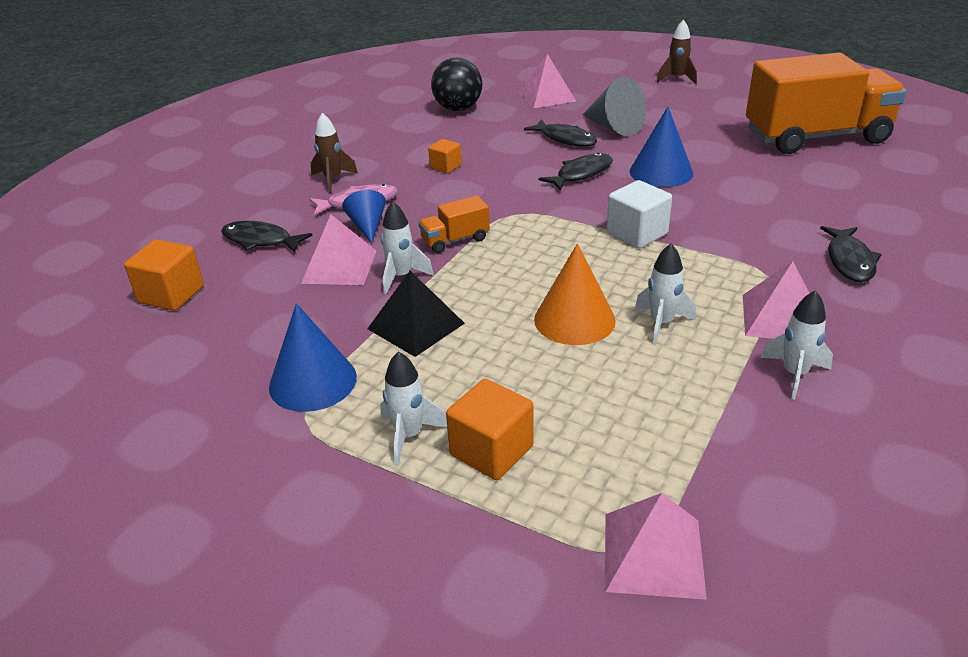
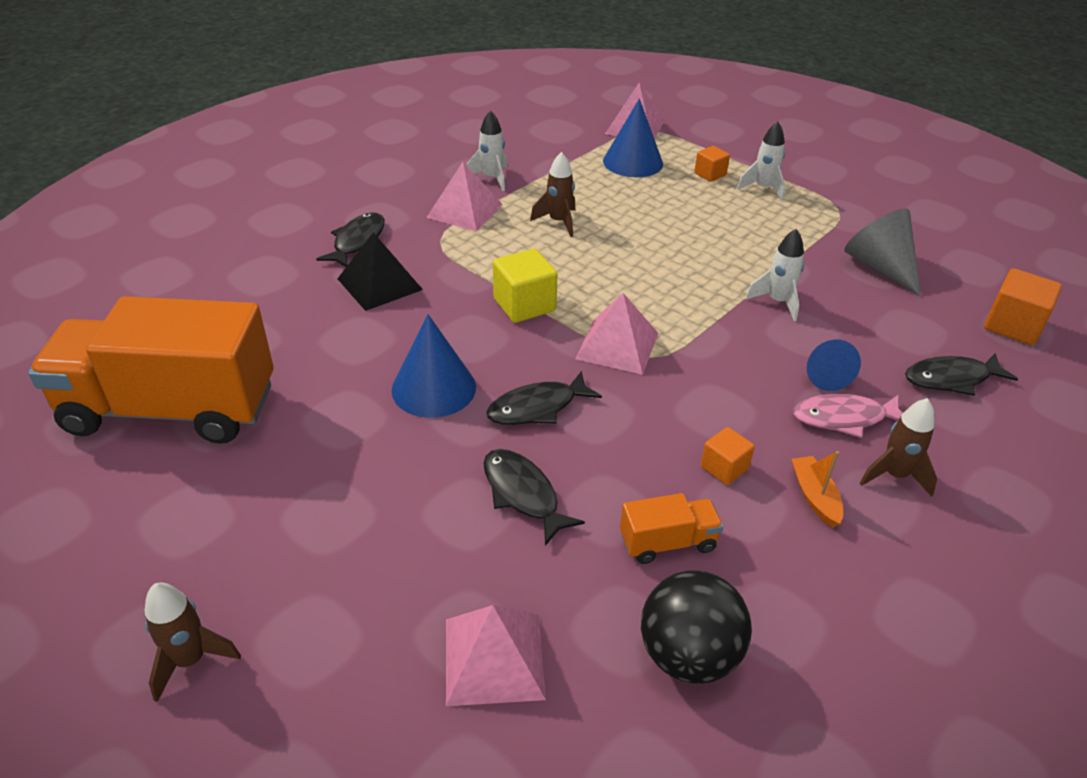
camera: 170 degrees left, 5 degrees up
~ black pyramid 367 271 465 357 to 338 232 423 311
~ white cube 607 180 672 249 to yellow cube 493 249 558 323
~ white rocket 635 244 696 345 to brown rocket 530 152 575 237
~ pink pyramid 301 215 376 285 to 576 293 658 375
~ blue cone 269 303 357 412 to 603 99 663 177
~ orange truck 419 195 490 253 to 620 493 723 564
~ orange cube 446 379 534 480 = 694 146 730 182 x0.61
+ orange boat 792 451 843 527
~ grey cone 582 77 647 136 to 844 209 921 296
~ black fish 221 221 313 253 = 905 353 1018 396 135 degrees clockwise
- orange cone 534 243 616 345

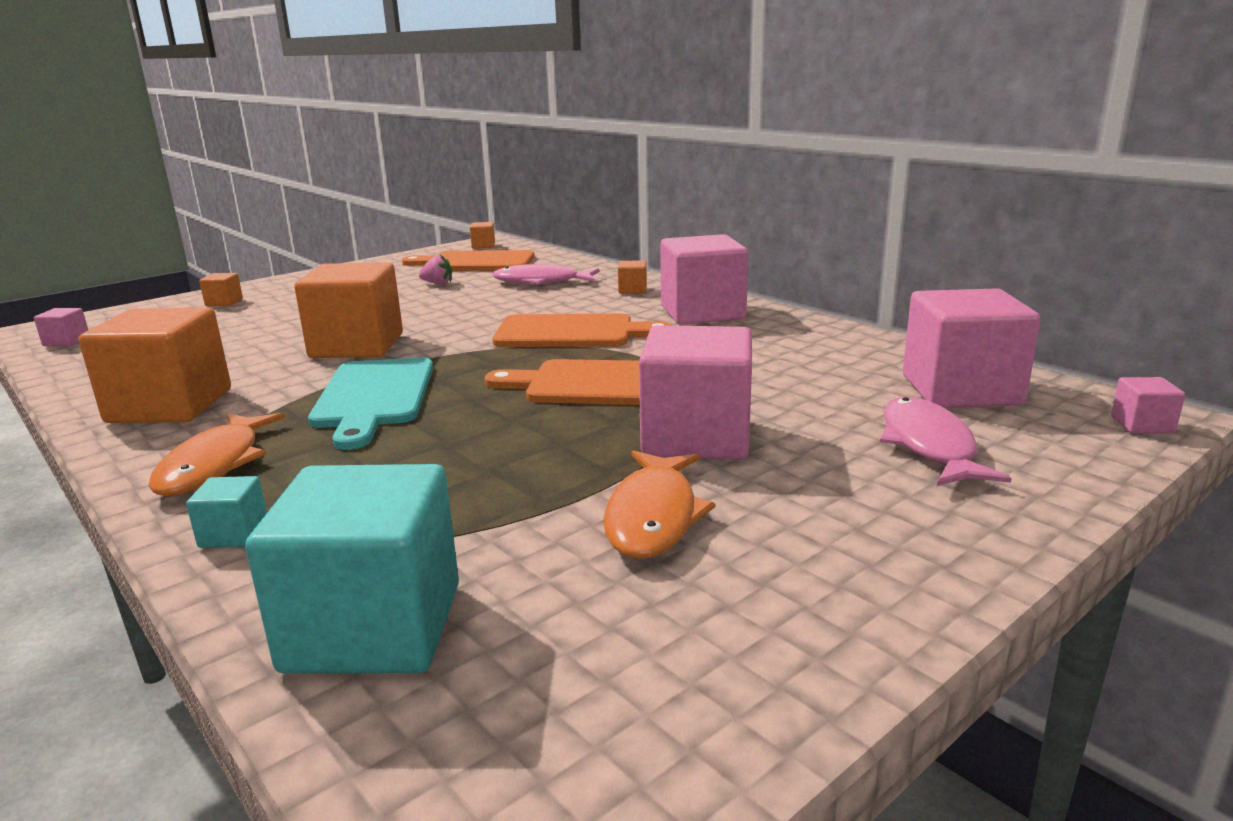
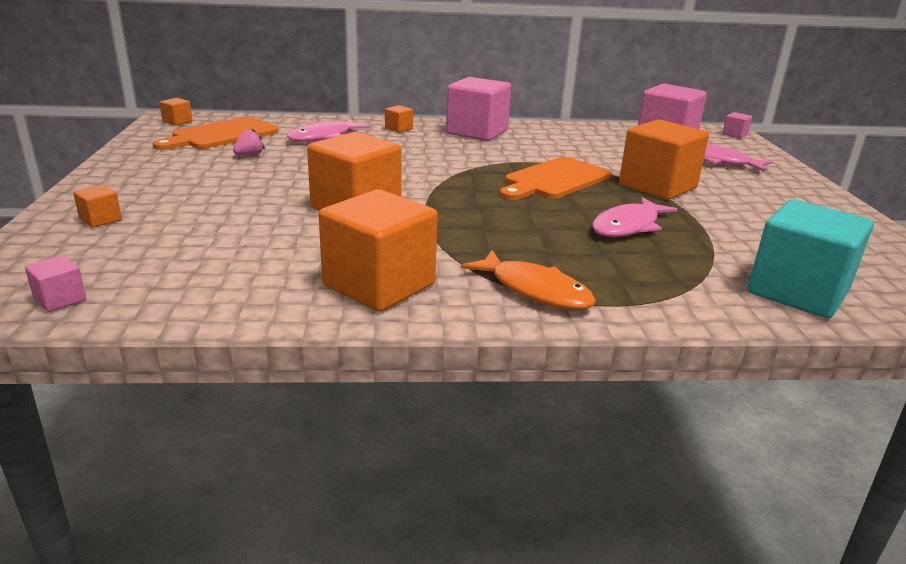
camera: 55 degrees left, 5 degrees up
+ pink fish 592 197 678 237
~ pink cube 639 325 752 460 to orange cube 619 119 709 200
- turquoise cube 186 476 267 548
- turquoise cutting board 308 358 433 450
- orange cutting board 492 314 672 347
- orange fish 603 450 716 559

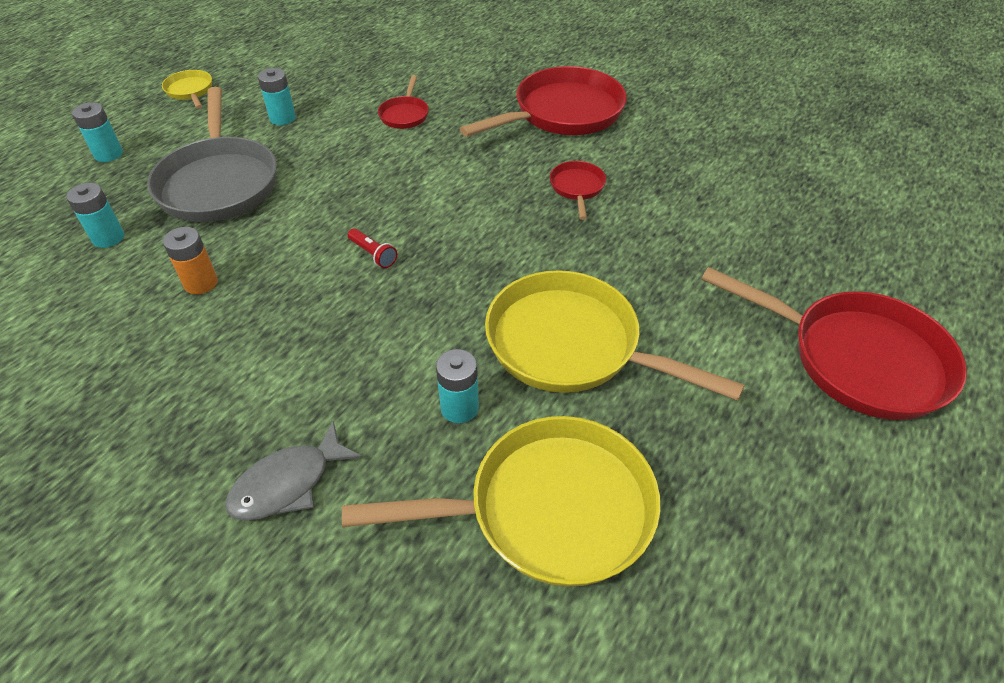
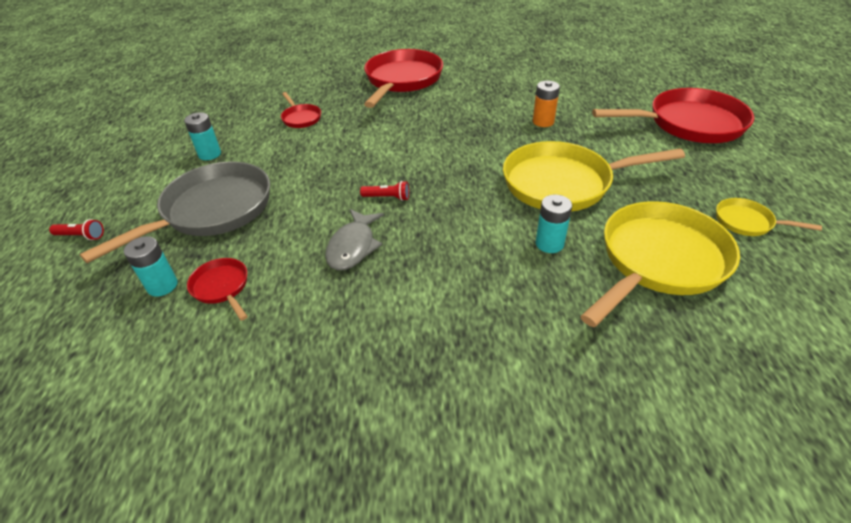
camera: 35 degrees left, 5 degrees down
~ turquoise battery 72 102 123 162 to red flashlight 49 219 104 240
~ grey pan 147 87 277 222 = 80 162 270 263 90 degrees counterclockwise
~ red pan 550 161 606 220 to 187 258 248 321
~ grey fish 225 421 363 521 to 325 209 384 270
~ orange battery 163 227 218 295 to 533 81 560 127
~ yellow pan 162 70 212 109 to 716 198 822 236

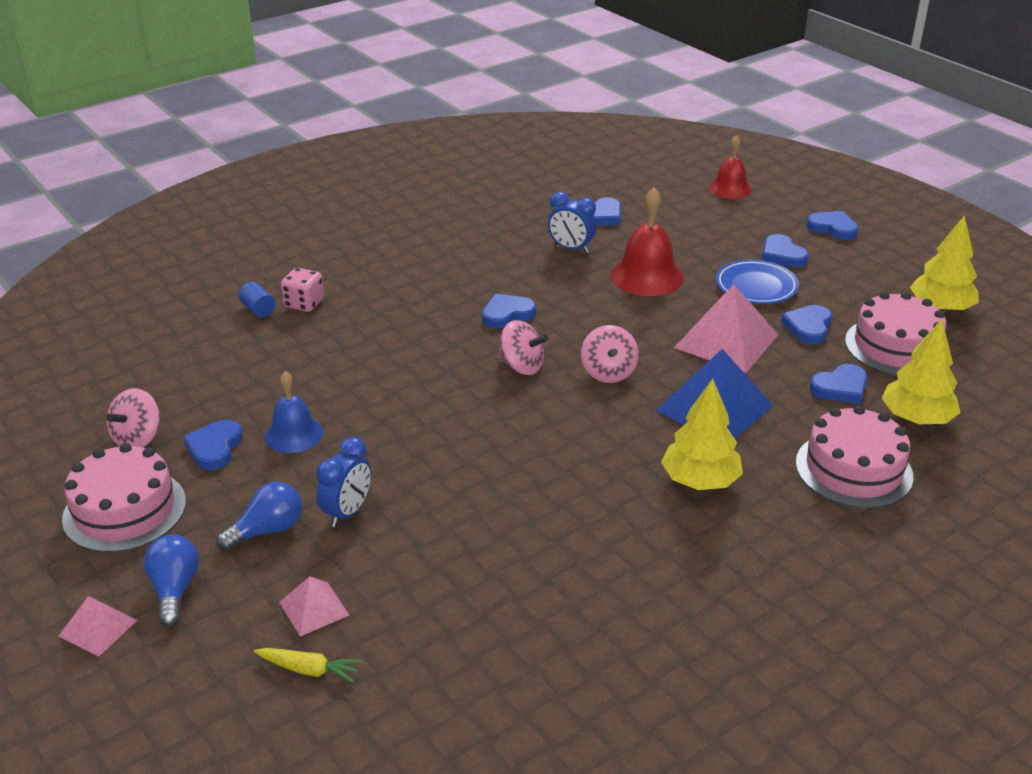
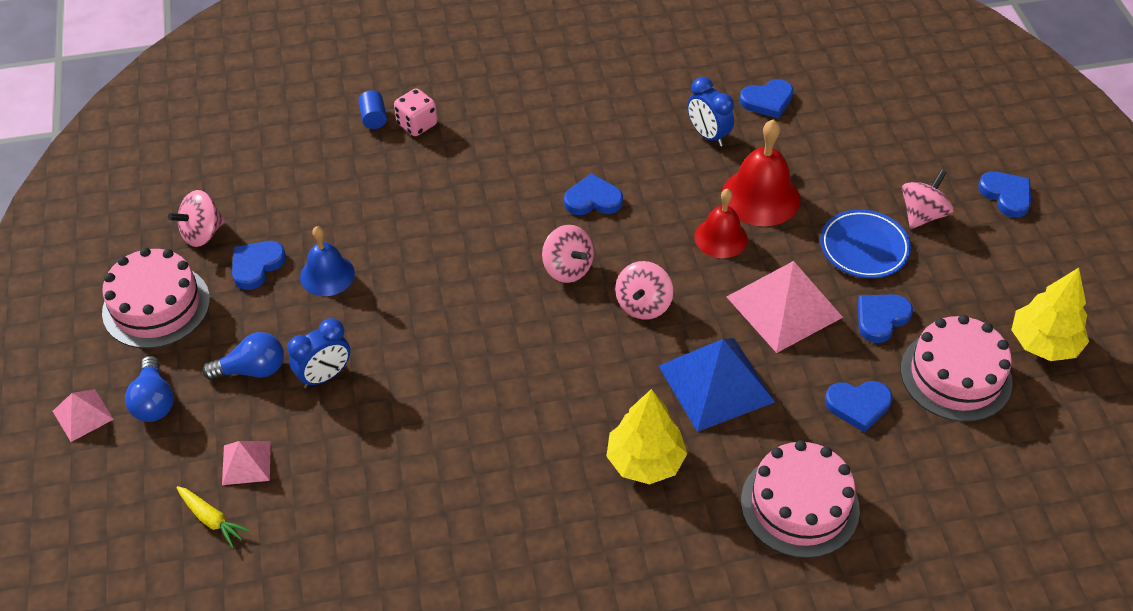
camera: 25 degrees right, 15 degrees up
~ blue light bulb 144 535 199 627 = 125 356 174 422 150 degrees clockwise
~ red bell 709 135 752 199 to 694 189 748 258
~ blue heart 762 234 809 268 to pink spinning top 902 170 953 229
- yellow tree 882 319 961 424

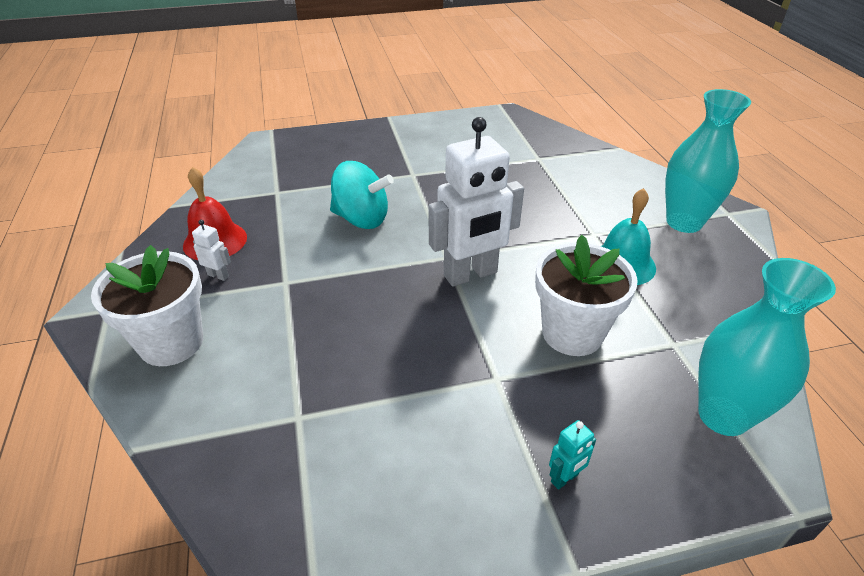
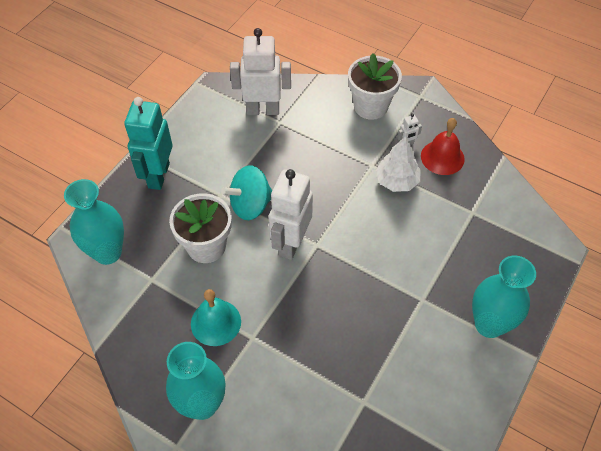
camera: 135 degrees right, 15 degrees up
~ turquoise robot 549 420 596 490 = 124 97 173 190 x2.46
~ turquoise spinning top 330 161 394 229 to 221 165 272 220
+ white robot 230 28 291 115
+ white tree 375 136 421 192
+ turquoise vase 472 256 536 338

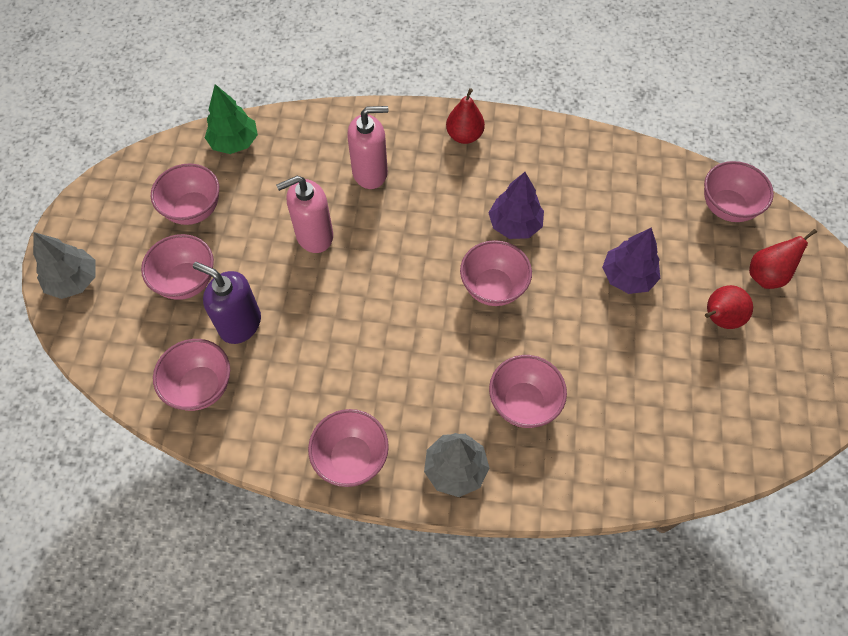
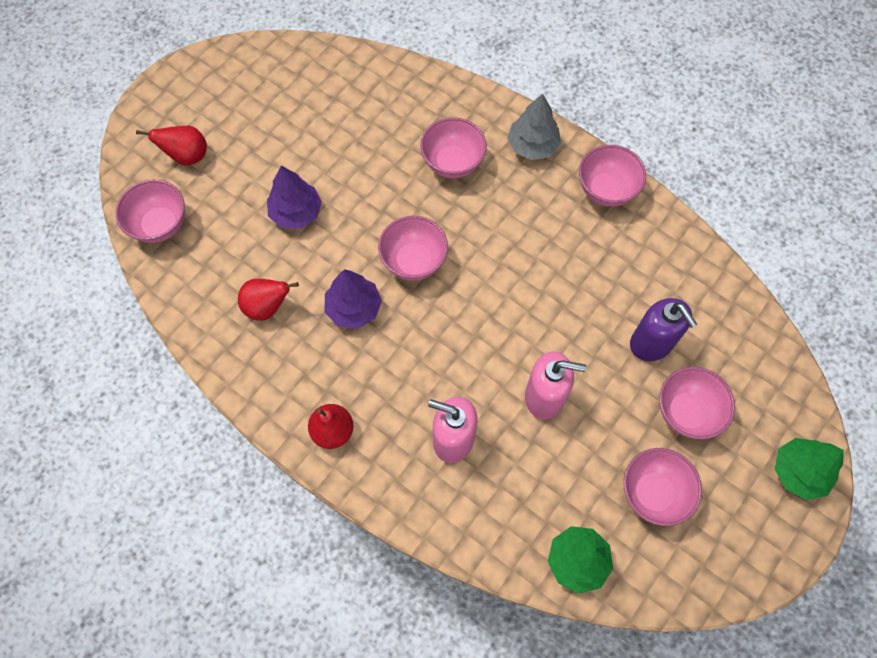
camera: 150 degrees left, 5 degrees up
~ red pear 705 285 753 329 to 238 279 299 321
~ grey tree 33 232 96 299 to green tree 775 438 844 500
- pink bowl 153 339 230 411

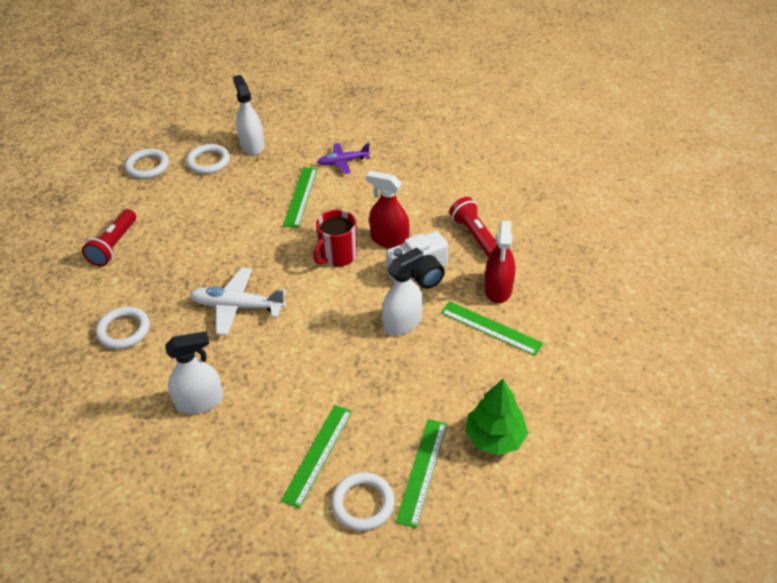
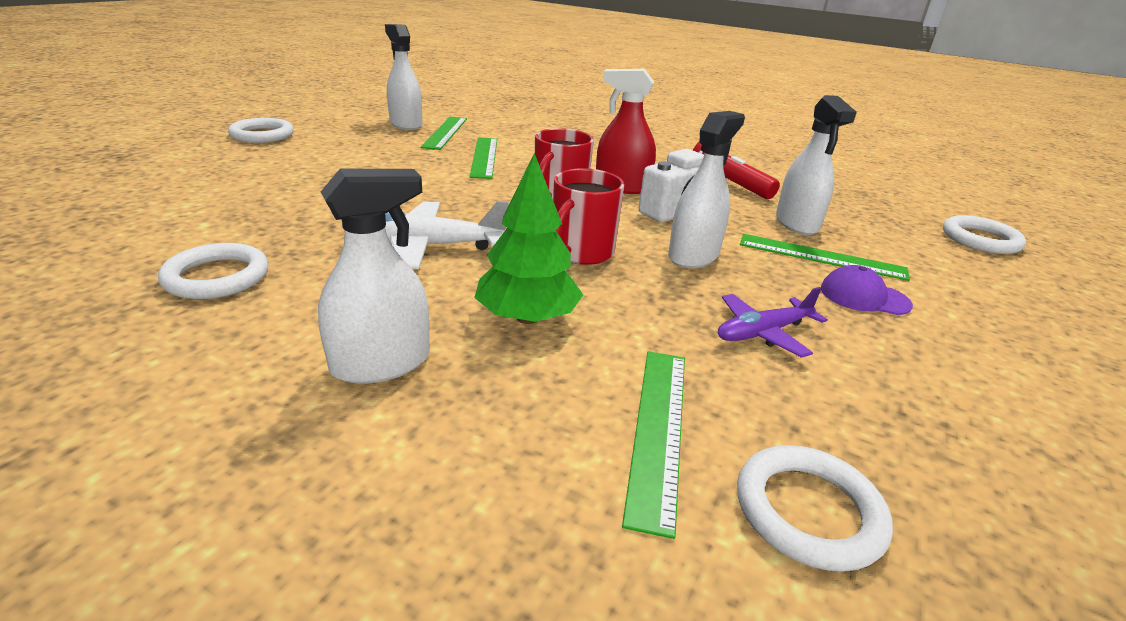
camera: 15 degrees left, 15 degrees down
~ green ruler 396 419 447 528 to 421 117 467 150
~ green tree 465 379 528 455 to 474 153 583 324
+ red mug 553 168 625 265
~ purple plane 317 143 370 174 to 718 287 828 358
~ red spray bottle 484 221 515 303 to white spray bottle 776 95 857 235
+ purple cap 821 265 913 315
~ white ring 186 144 230 174 to 943 215 1026 254
- red flashlight 82 209 136 267

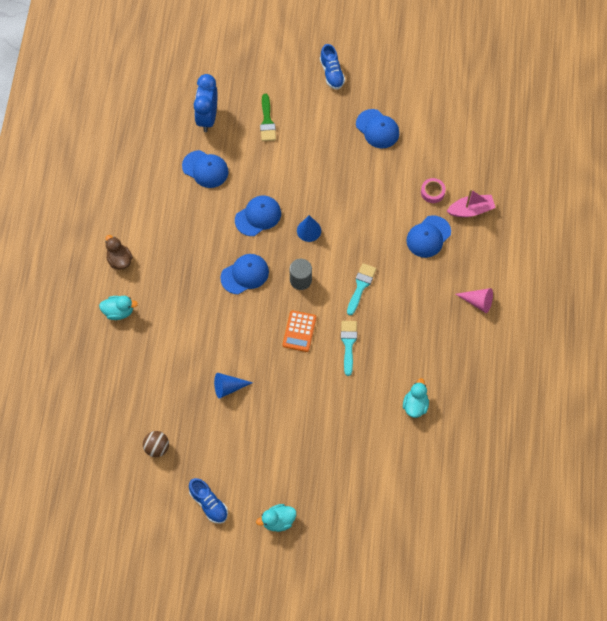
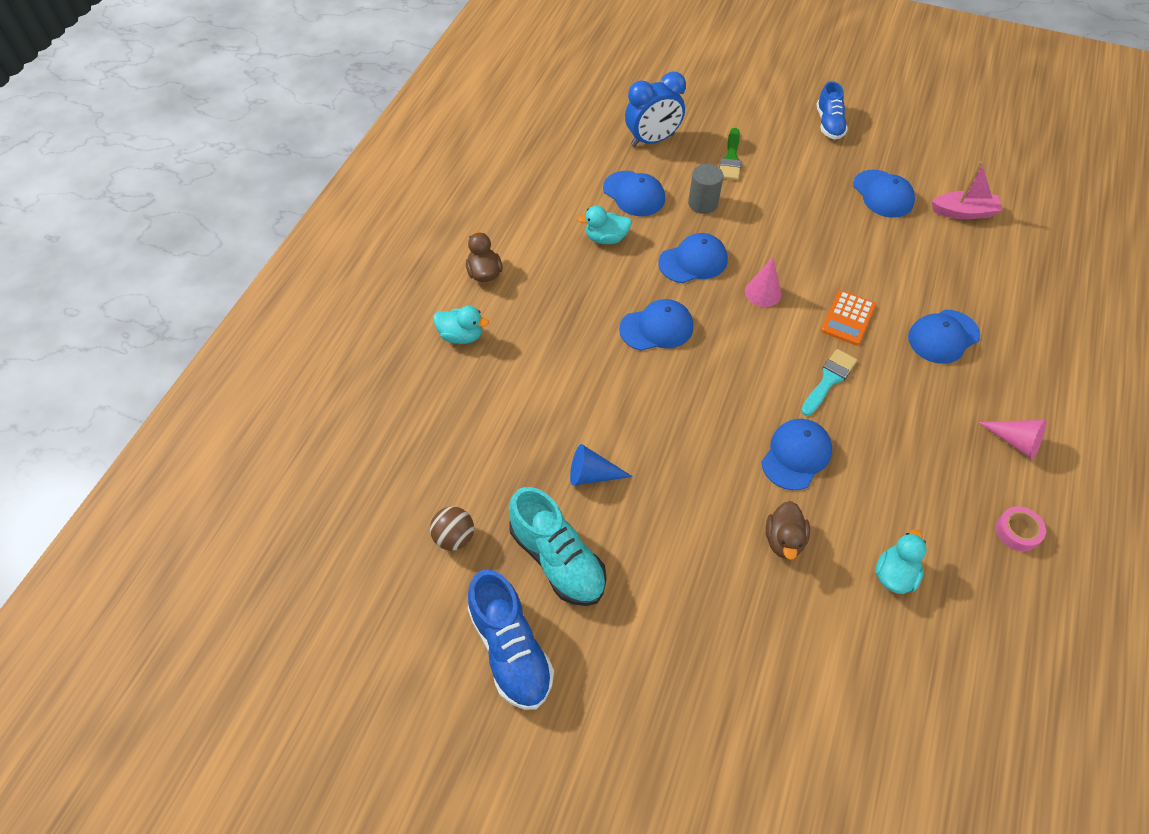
camera: 15 degrees right, 10 degrees down
~ blue shoe 189 478 228 524 = 468 569 554 710 x1.51
+ turquoise shoe 509 487 606 606
~ turquoise duck 256 504 296 532 to 577 206 632 244
~ blue clock 193 74 218 132 = 625 72 686 147 135 degrees counterclockwise
~ grey cylinder 290 259 312 290 to 688 164 723 214
~ blue cone 297 215 321 242 to pink cone 745 258 781 307
~ turquoise brush 341 321 357 376 to blue cap 761 419 832 490
+ brown duck 766 501 810 560
~ orange calculator 283 310 316 352 to 821 290 876 345
~ pink boat 447 189 496 217 to 932 161 1003 219
~ pink tape 421 178 446 203 to 996 506 1046 552

